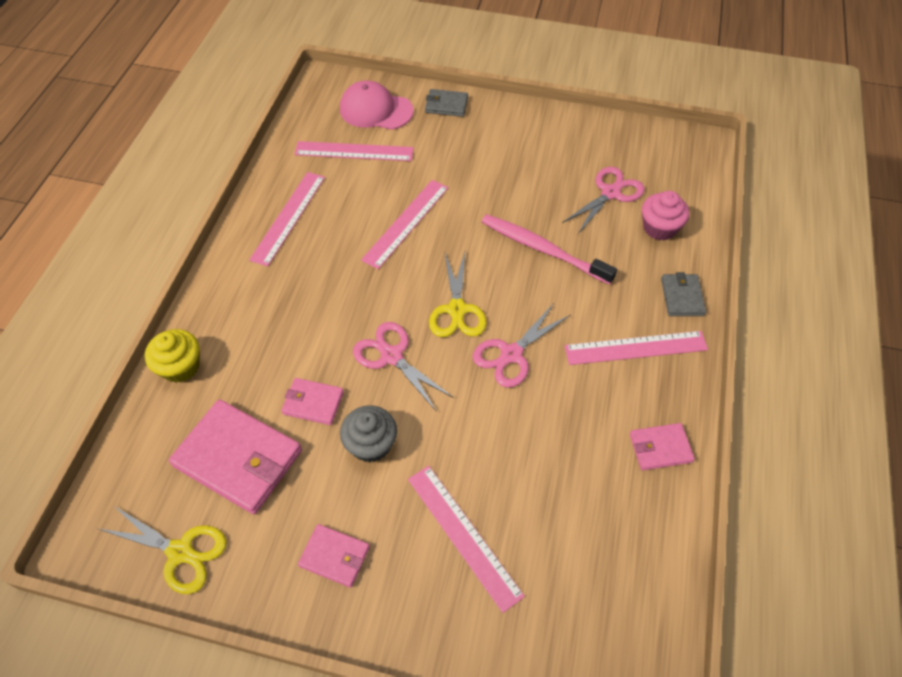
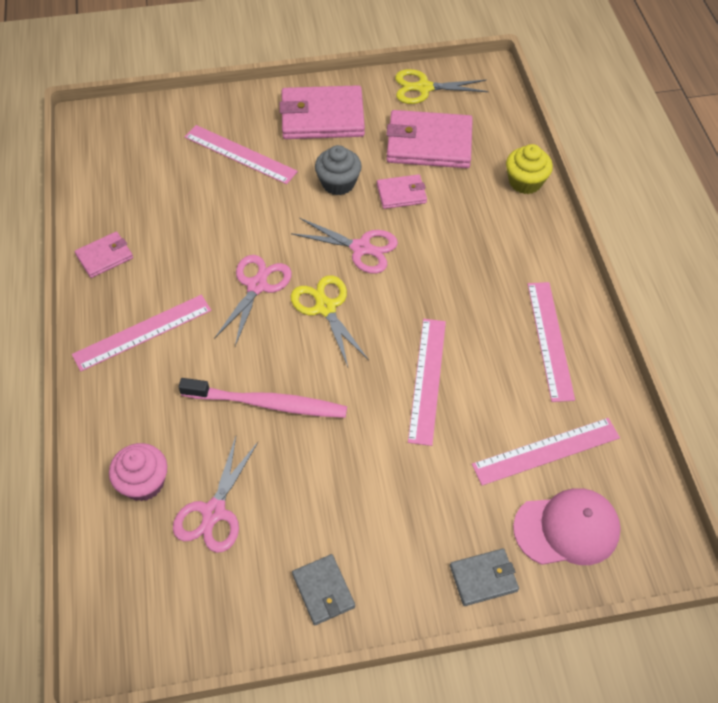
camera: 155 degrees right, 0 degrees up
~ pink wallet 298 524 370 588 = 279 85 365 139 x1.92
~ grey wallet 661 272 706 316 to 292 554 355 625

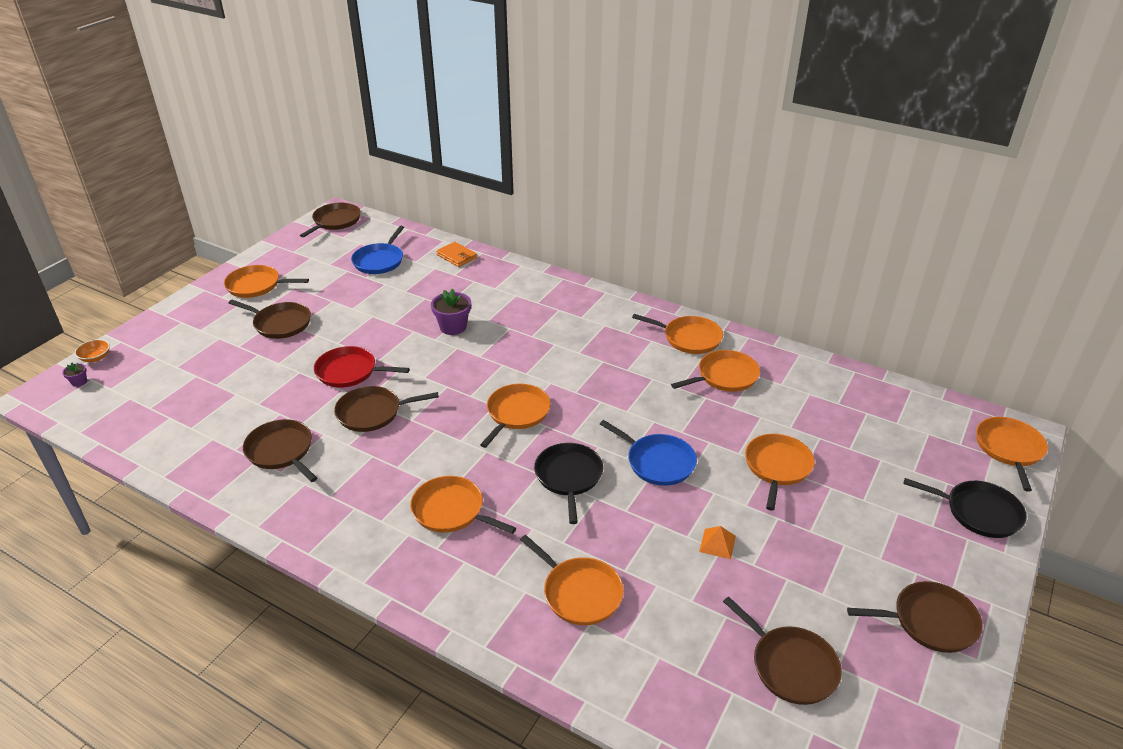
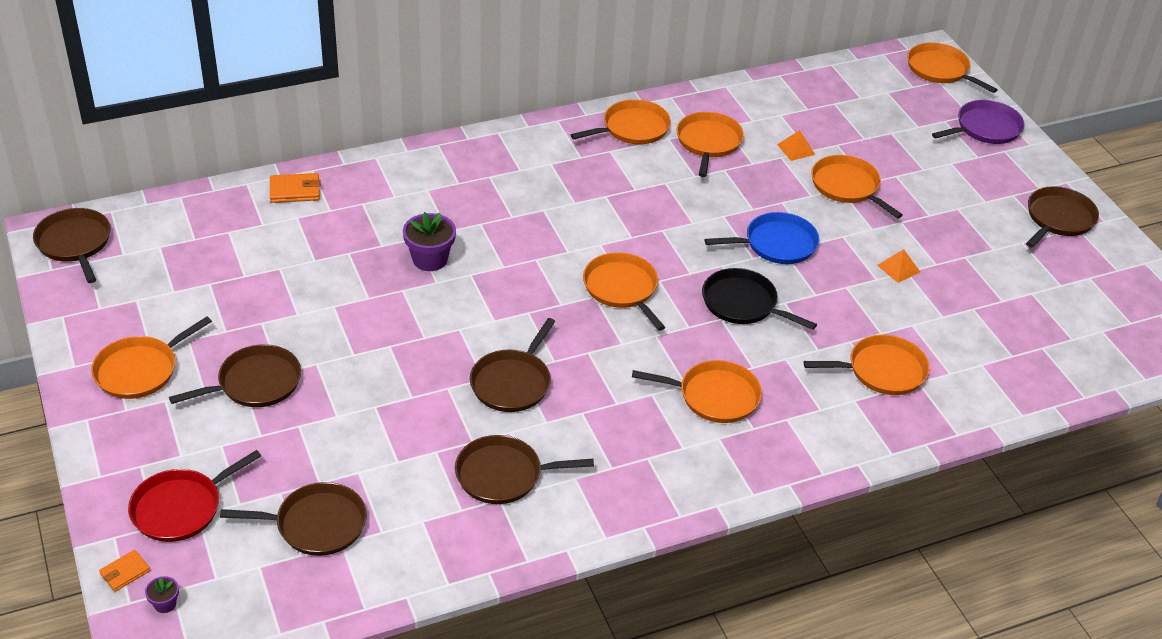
camera: 55 degrees left, 5 degrees up
~ orange bowl 75 339 110 362 to orange wallet 99 550 150 592
~ red pan 314 346 410 388 to 128 450 261 542
~ brown pan 723 597 842 705 to 220 482 367 556
~ orange pan 410 476 516 534 = 632 360 762 423 150 degrees counterclockwise
+ orange pyramid 777 130 816 161
~ black pan 903 478 1027 538 to purple pan 932 100 1025 144
- blue pan 351 226 404 274

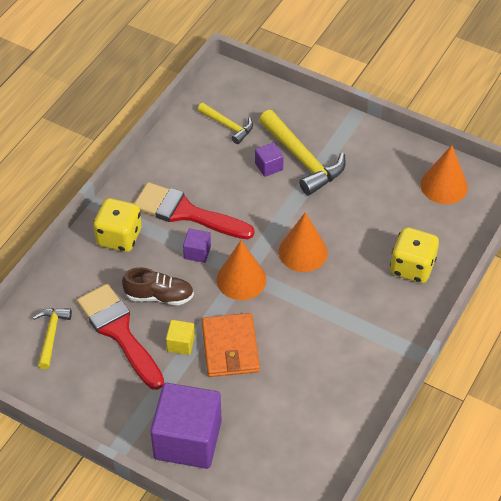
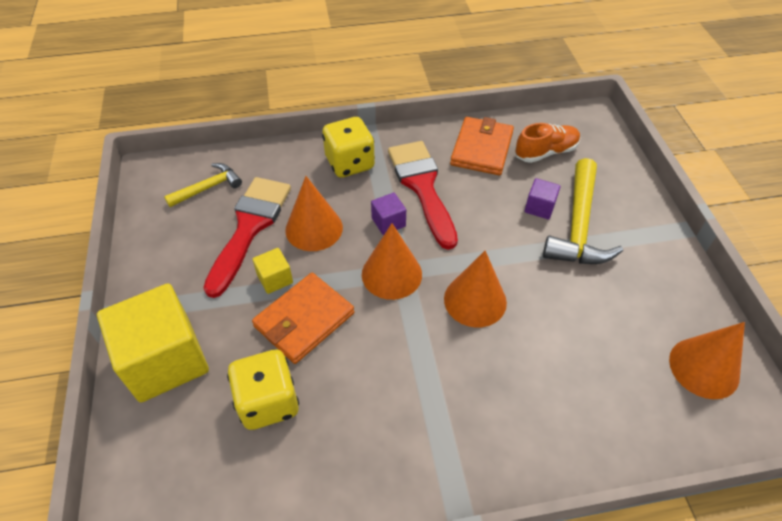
camera: 50 degrees right, 0 degrees up
~ purple cube 150 383 222 469 to yellow cube 97 283 209 402
~ yellow dice 390 227 439 283 to 227 350 299 430
~ brown shoe 122 267 194 305 to orange cone 285 176 343 251
+ orange wallet 450 117 514 175
~ yellow hammer 198 103 253 144 to orange shoe 515 123 580 163

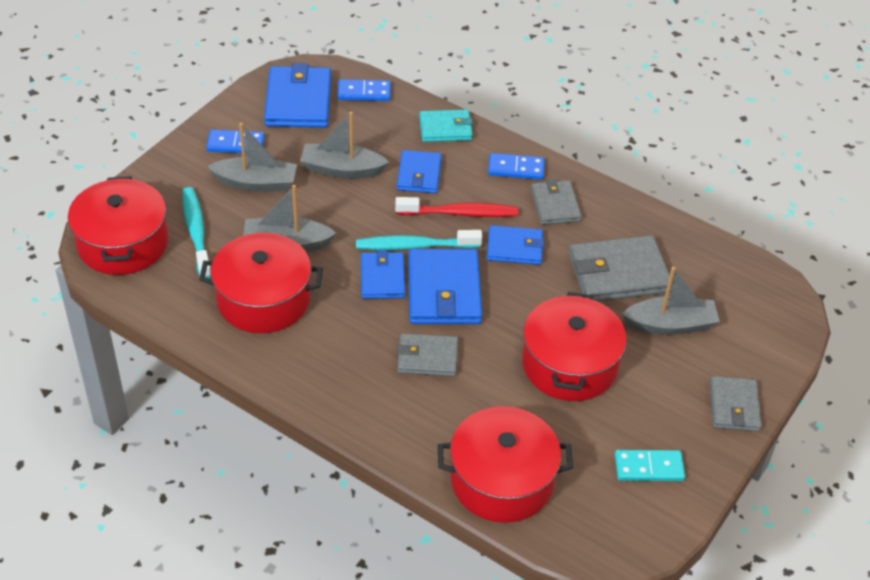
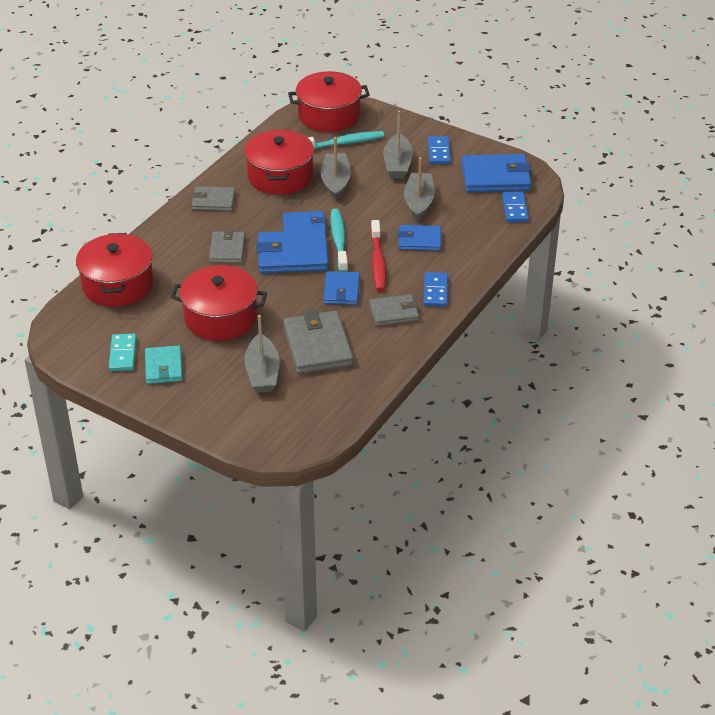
camera: 90 degrees right, 5 degrees down
~ turquoise wallet 419 110 473 142 to 145 345 183 384
~ grey wallet 710 376 762 432 to 192 186 235 211

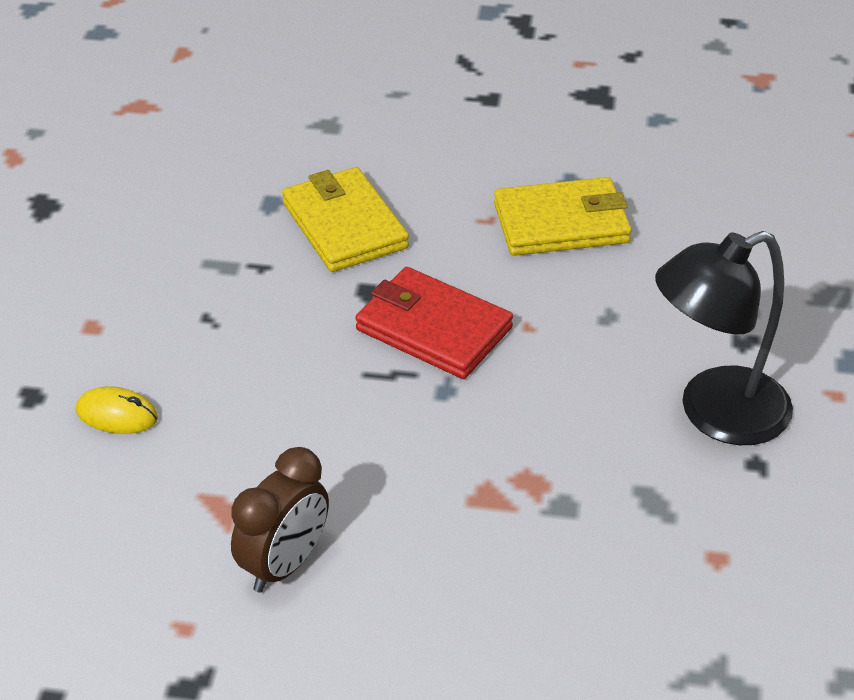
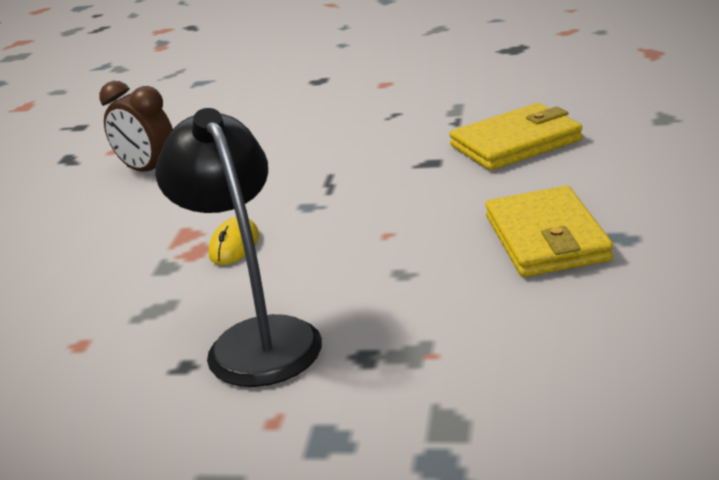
camera: 95 degrees right, 15 degrees down
~ yellow mouse 76 386 158 434 to 209 217 259 265
- red wallet 355 267 513 379

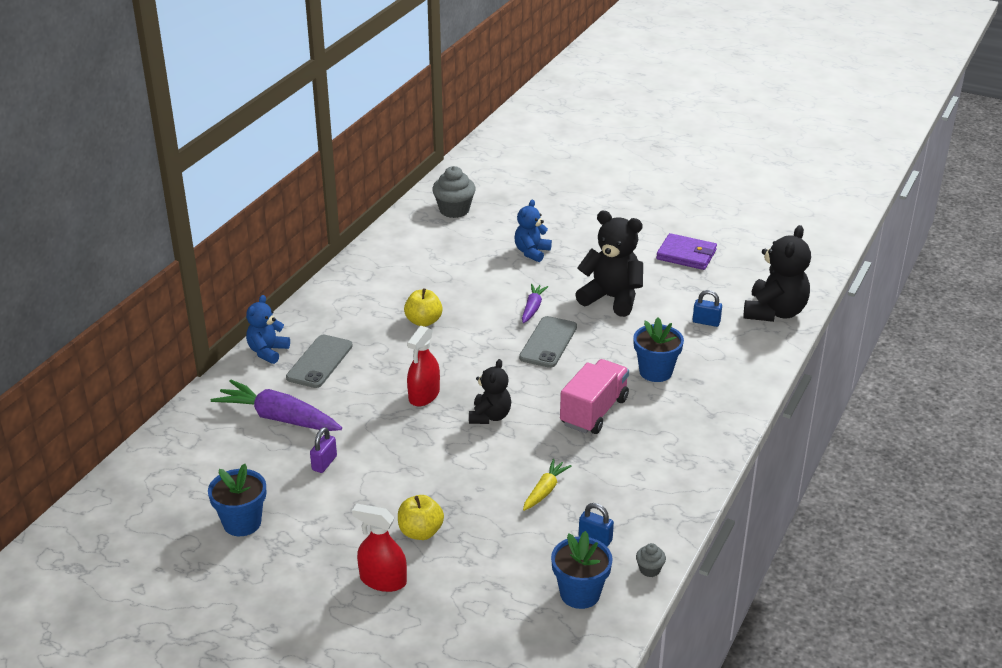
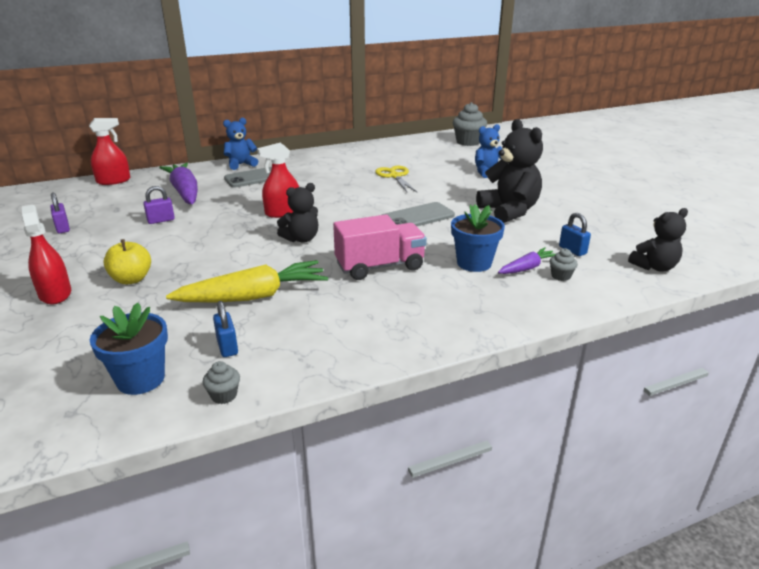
camera: 40 degrees right, 5 degrees down
~ blue flower pot 208 464 266 536 to purple padlock 50 192 70 233
+ red spray bottle 89 118 130 185
~ yellow carrot 523 459 572 511 = 166 260 328 303 x1.87
+ yellow scissors 375 166 417 192
~ purple carrot 522 284 548 323 to 498 247 555 274
+ grey cupcake 550 248 578 281
~ black teddy bear 743 225 811 322 = 628 208 688 272 x0.61
- yellow apple 404 288 443 327
- purple wallet 656 233 717 270

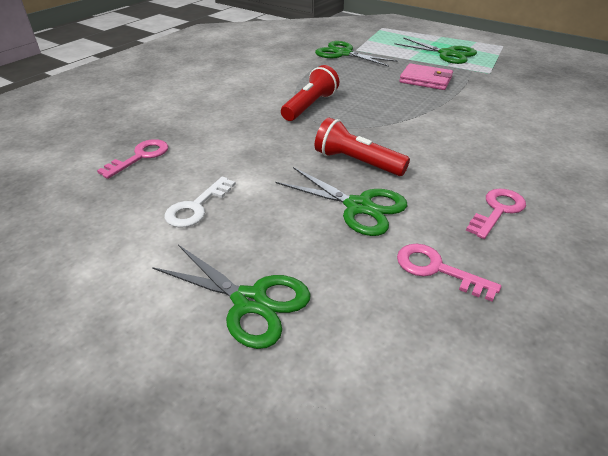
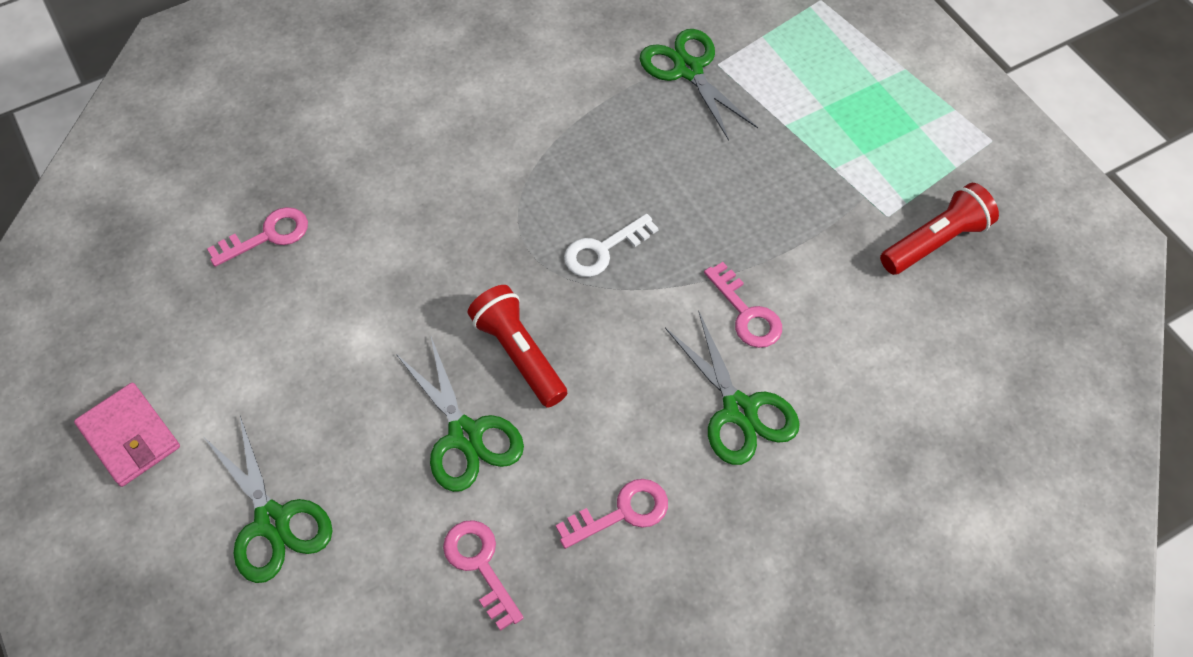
camera: 25 degrees right, 20 degrees up
~ pink wallet 399 63 453 90 to 74 383 180 487
~ white key 165 177 236 227 to 564 214 659 277
~ green scissors 395 37 477 64 to 665 311 800 465
+ pink key 704 262 782 348
~ red flashlight 281 65 339 121 to 880 183 999 275

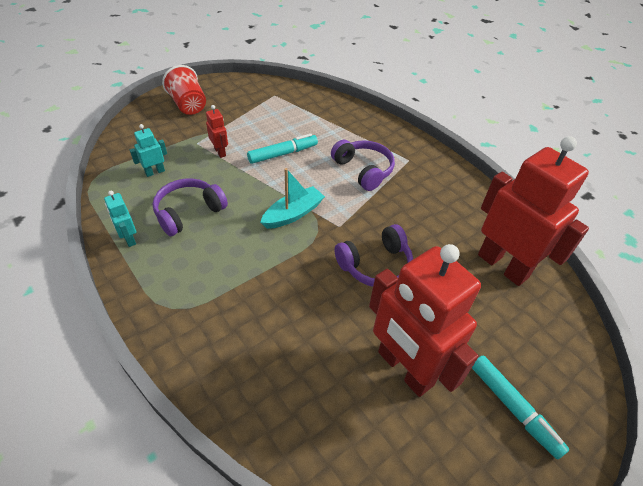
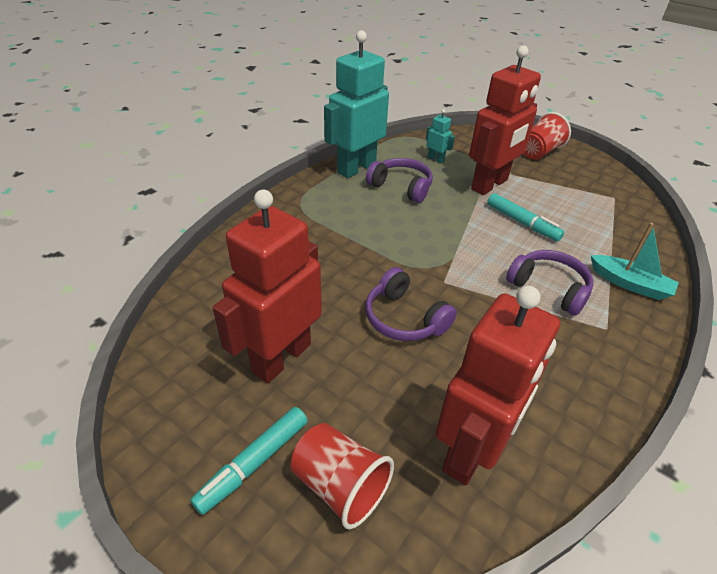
camera: 75 degrees right, 5 degrees down
+ red cup 291 423 394 530
~ turquoise robot 104 191 136 247 = 324 30 389 178 x2.38
~ red robot 206 105 228 158 = 469 46 541 195 x2.38
~ purple headphones 331 140 395 191 = 506 250 593 316 90 degrees counterclockwise
~ turquoise boat 260 168 325 229 to 591 223 679 300

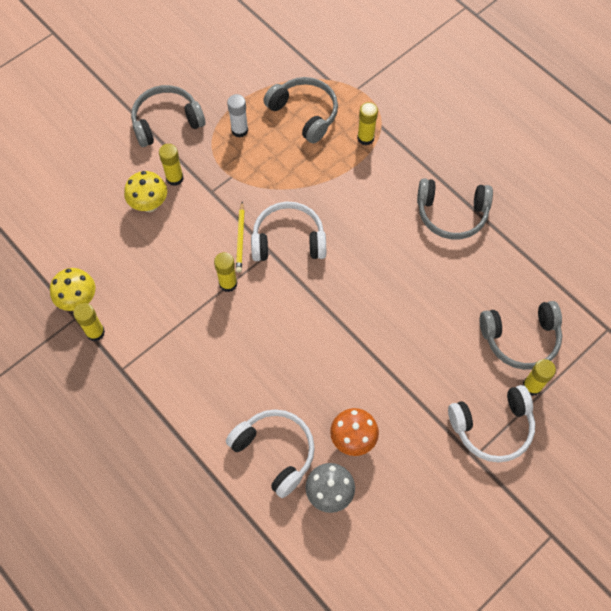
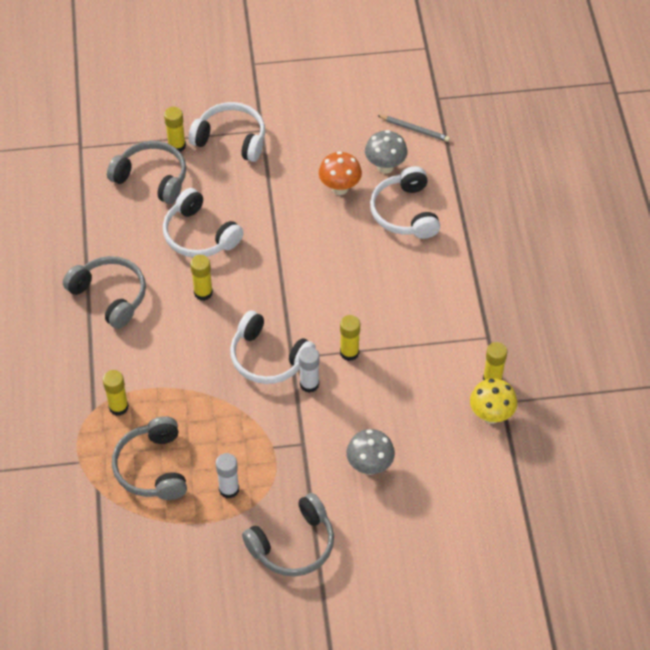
camera: 145 degrees left, 10 degrees down
+ white headphones 163 188 244 257
~ yellow glue stick 159 144 184 186 to 190 255 213 301
~ grey headphones 131 85 205 147 = 242 493 334 576 45 degrees counterclockwise
~ yellow pencil 236 201 245 273 to white glue stick 299 347 320 393
~ yellow mushroom 124 171 167 212 to grey mushroom 346 429 395 475
+ grey pencil 377 115 450 142

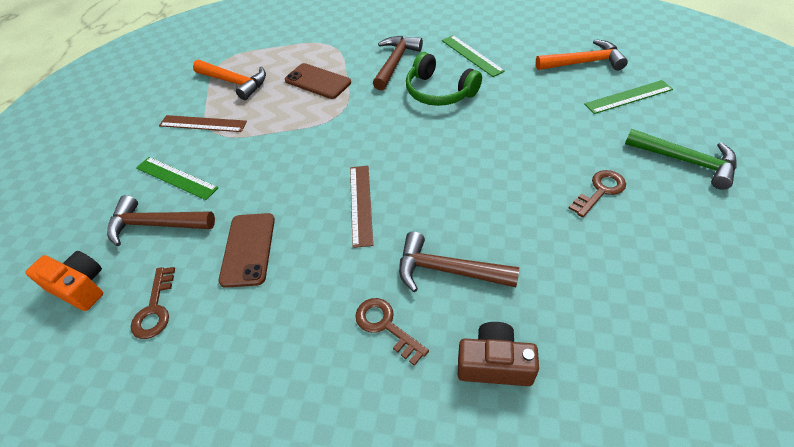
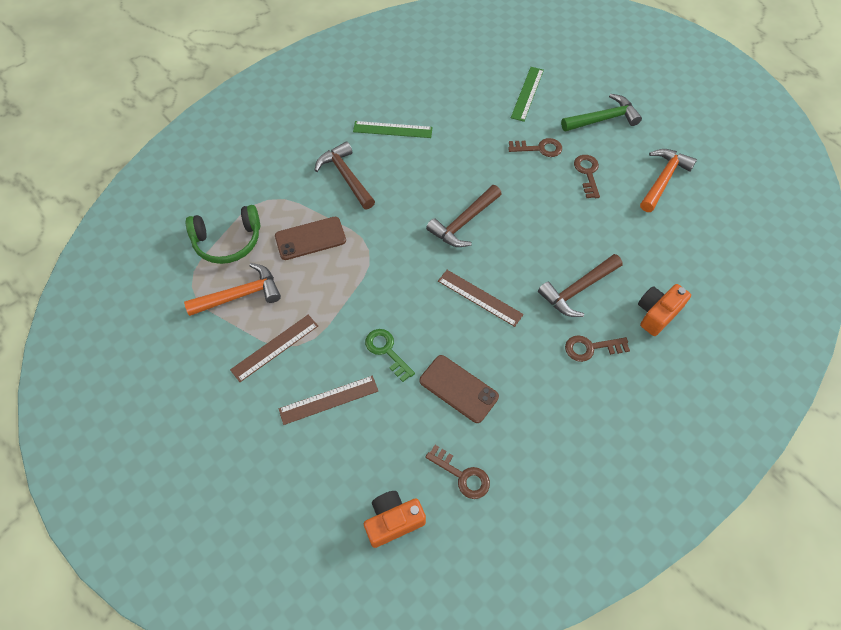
camera: 55 degrees left, 10 degrees up
~ green headphones 406 52 482 106 to 186 205 260 264
~ green ruler 136 157 218 200 to brown ruler 279 376 378 425
+ green key 365 329 415 382
~ brown hammer 107 195 215 246 to 426 185 501 247
+ brown key 508 138 562 157
~ brown camera 458 322 539 386 to orange camera 638 284 691 336
~ orange hammer 536 39 628 70 to 640 149 697 212

